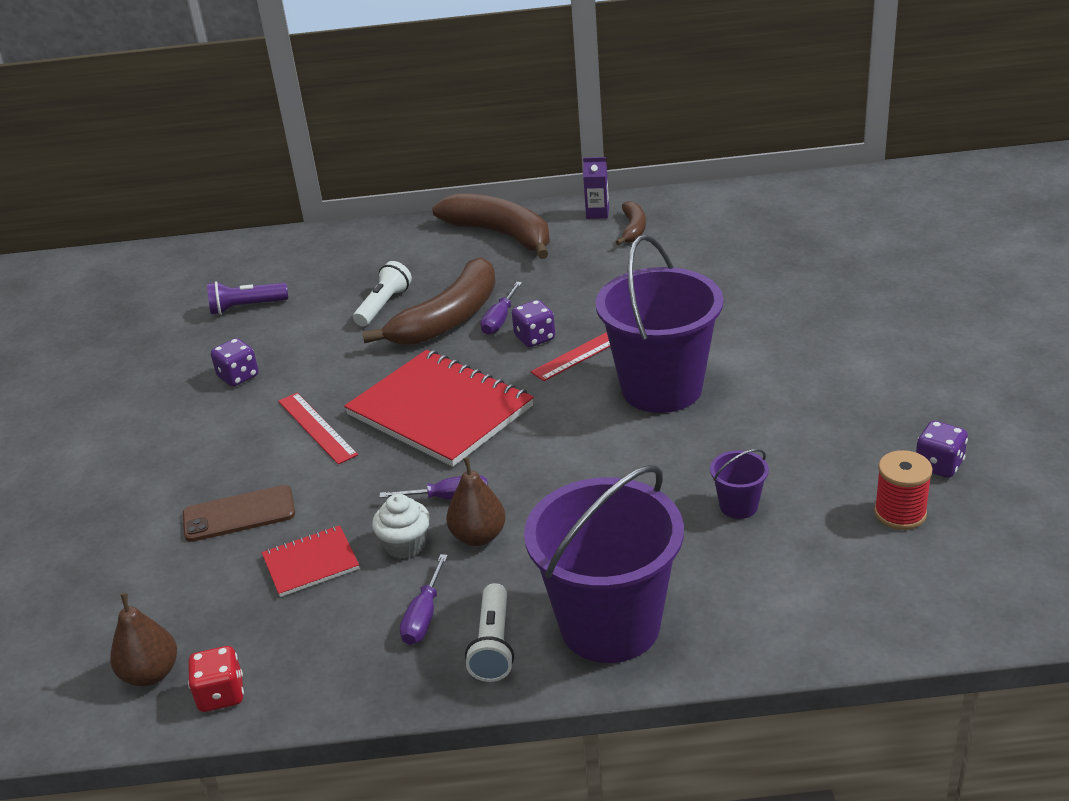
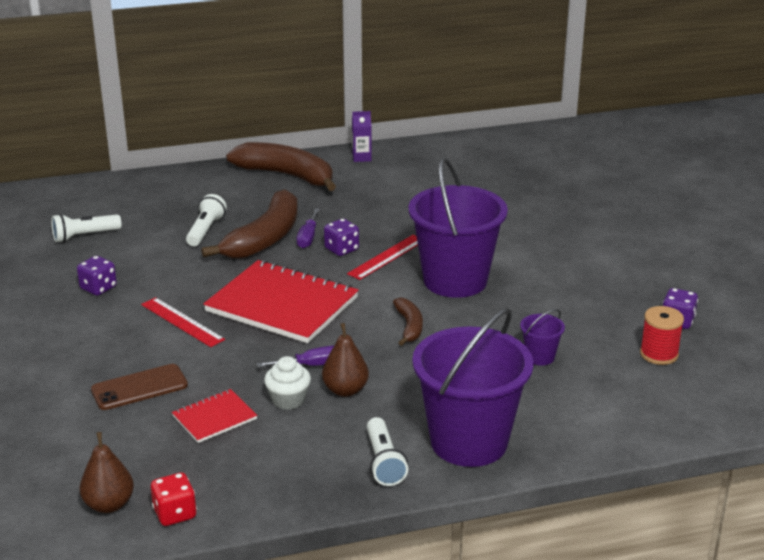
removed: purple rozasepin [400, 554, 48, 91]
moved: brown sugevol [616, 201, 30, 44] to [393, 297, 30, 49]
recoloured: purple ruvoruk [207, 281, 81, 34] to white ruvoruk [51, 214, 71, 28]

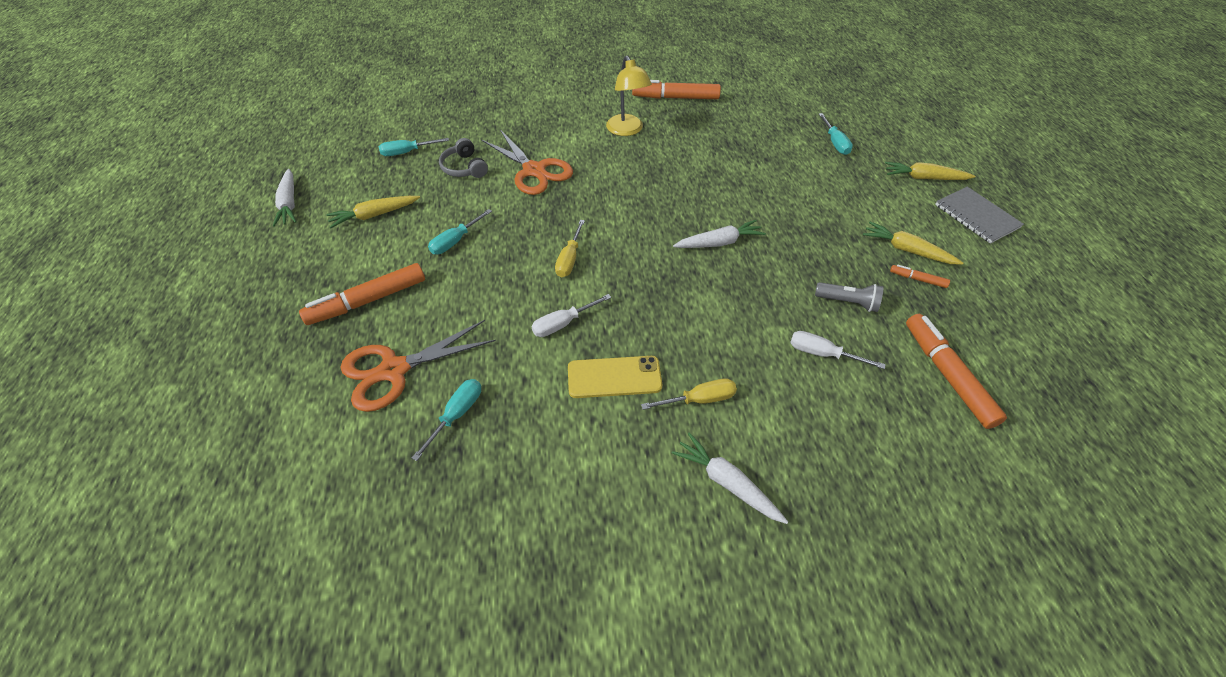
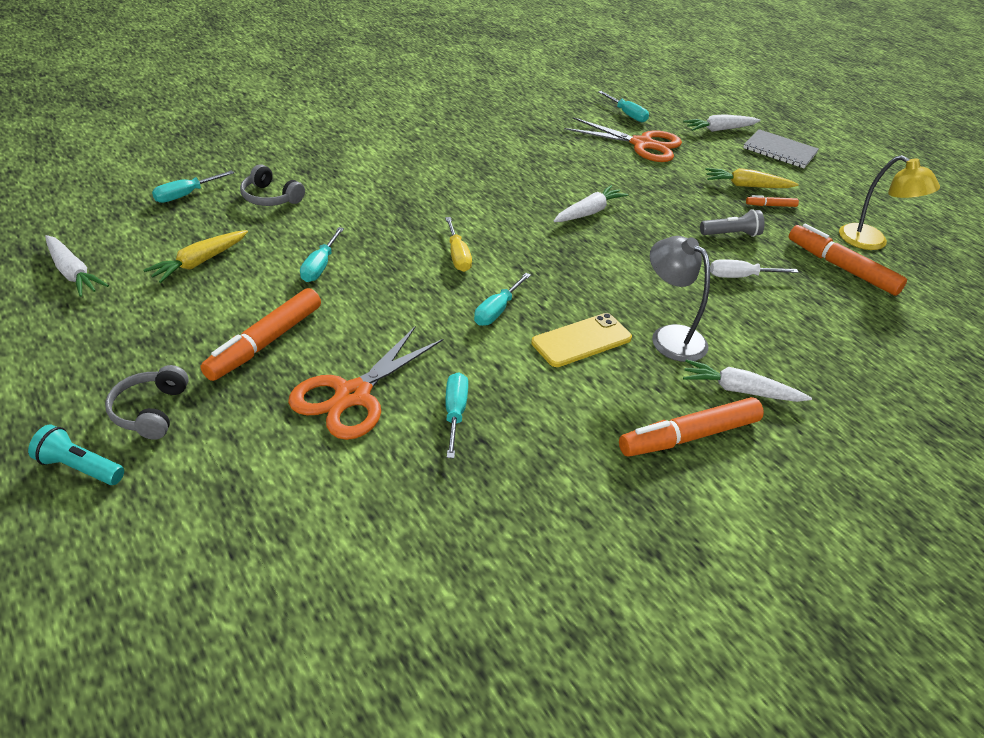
added: turquoise ruvoruk [28, 425, 96, 60]; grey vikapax [105, 365, 84, 75]
moved: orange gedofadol [481, 130, 92, 65] to [564, 117, 118, 45]; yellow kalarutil [606, 56, 46, 80] to [839, 155, 101, 95]; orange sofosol [632, 80, 89, 19] to [619, 397, 145, 60]
replaced: yellow rozasepin [641, 378, 96, 32] to grey kalarutil [650, 236, 60, 126]
recoloured: white rozasepin [531, 294, 80, 43] to turquoise rozasepin [474, 273, 57, 53]; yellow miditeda [885, 162, 90, 18] to white miditeda [683, 114, 78, 18]

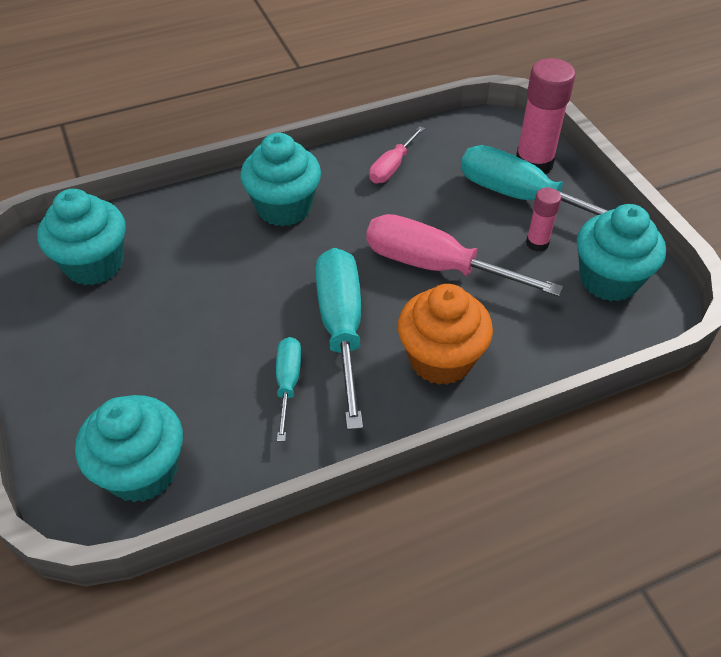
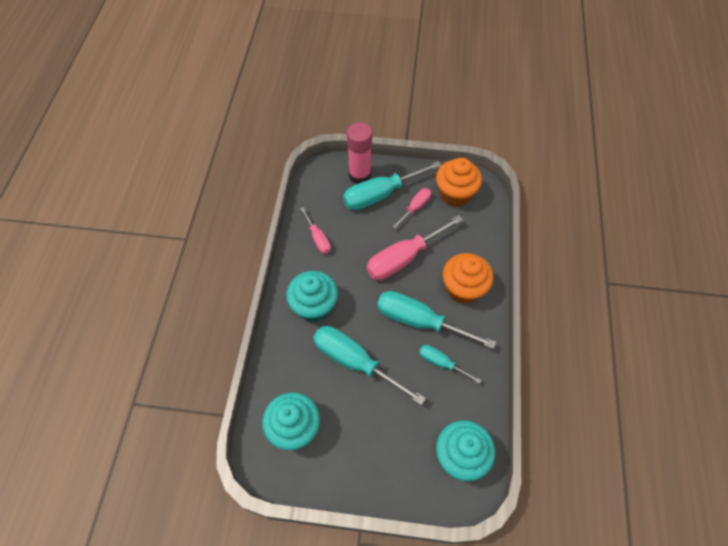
added: turquoise rozasepin [313, 326, 113, 79]
replaced: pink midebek [526, 188, 35, 64] to pink rozasepin [392, 188, 39, 41]
recoloured: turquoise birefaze [577, 204, 89, 97] to orange birefaze [436, 158, 46, 49]

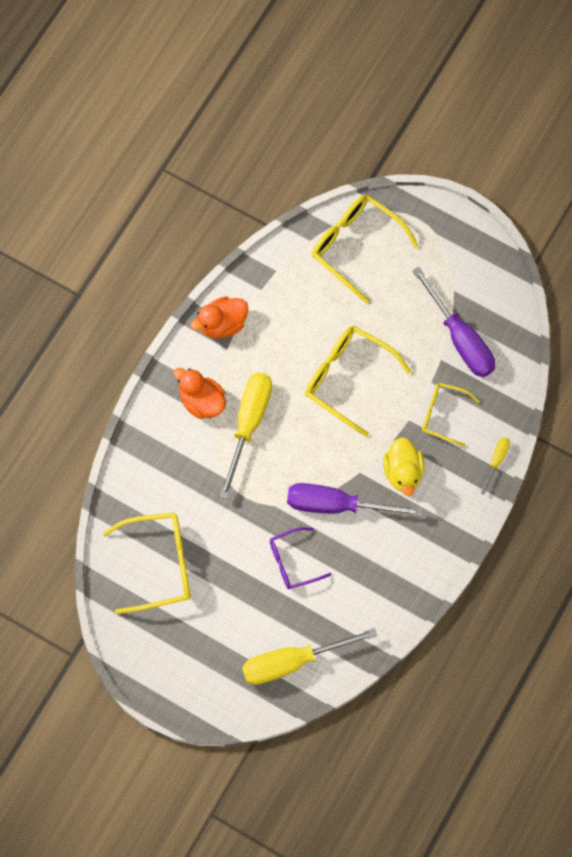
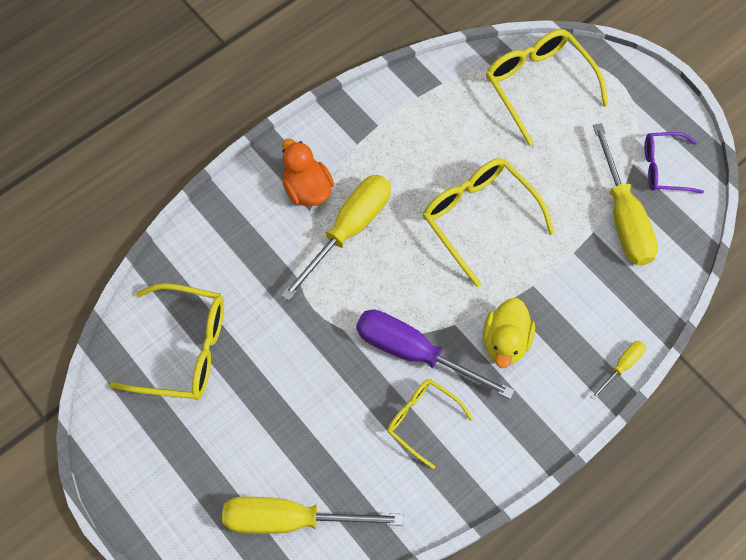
removed: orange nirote [190, 296, 58, 42]
moved: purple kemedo [270, 527, 62, 62] to [645, 132, 59, 62]; yellow kemedo [422, 383, 58, 64] to [387, 379, 86, 90]
recoloured: purple rozasepin [412, 267, 83, 110] to yellow rozasepin [593, 123, 65, 142]

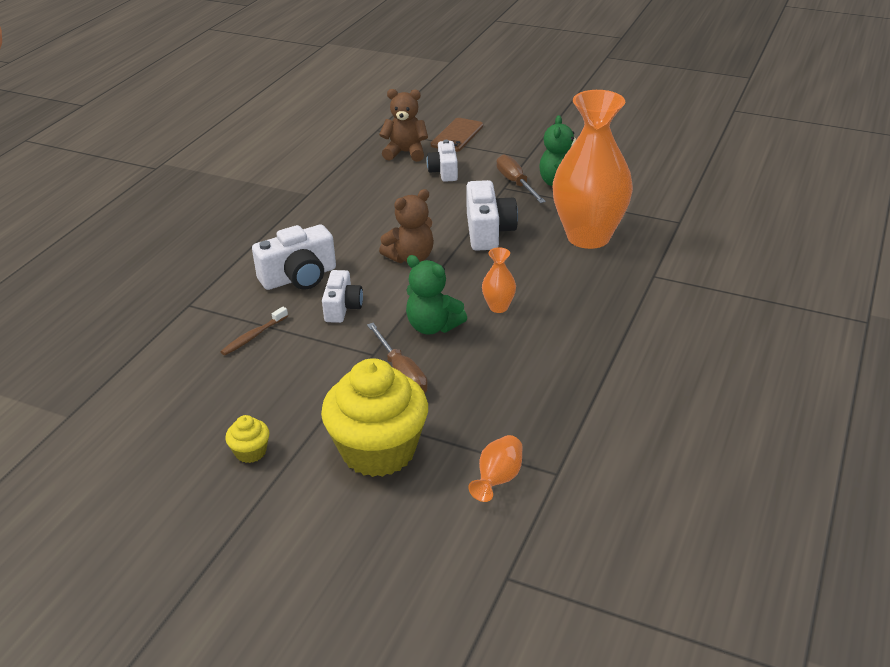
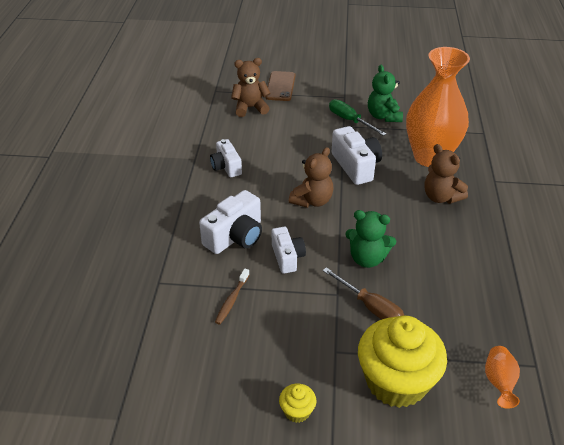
removed: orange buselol [482, 247, 34, 66]
added: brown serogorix [424, 144, 44, 60]
moved: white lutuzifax [427, 140, 31, 42] to [210, 139, 32, 38]
recoloured: brown rozasepin [496, 154, 50, 49] to green rozasepin [329, 99, 57, 37]

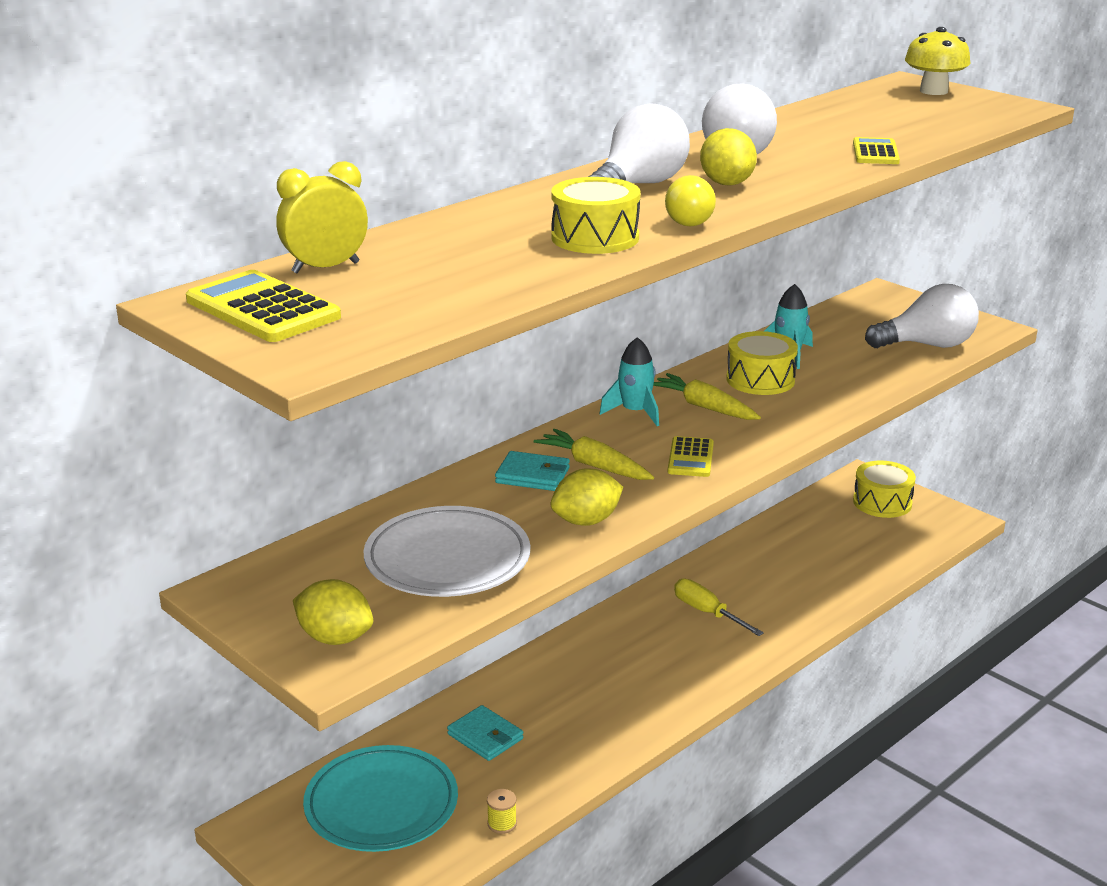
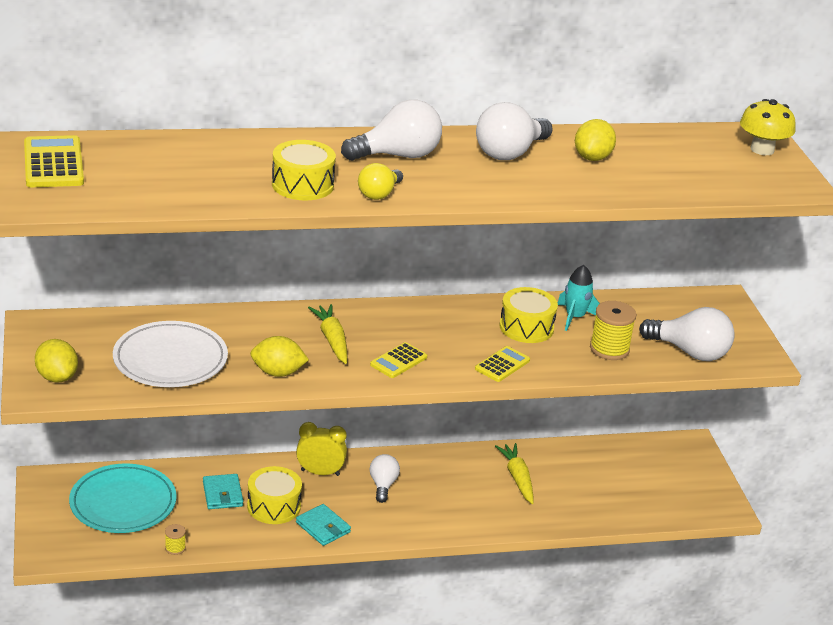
removed: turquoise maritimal [599, 337, 60, 89]; yellow rozasepin [674, 579, 90, 57]
added: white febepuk [369, 454, 31, 49]; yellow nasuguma [590, 301, 46, 59]
moved: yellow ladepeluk [276, 161, 92, 112] to [296, 422, 51, 54]; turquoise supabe [495, 451, 75, 40] to [296, 504, 55, 42]; yellow miditeda [653, 373, 108, 47] to [495, 443, 39, 61]; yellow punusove [700, 128, 57, 58] to [575, 119, 41, 42]; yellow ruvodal [853, 137, 47, 27] to [475, 346, 55, 36]; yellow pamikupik [853, 460, 63, 58] to [247, 466, 55, 58]

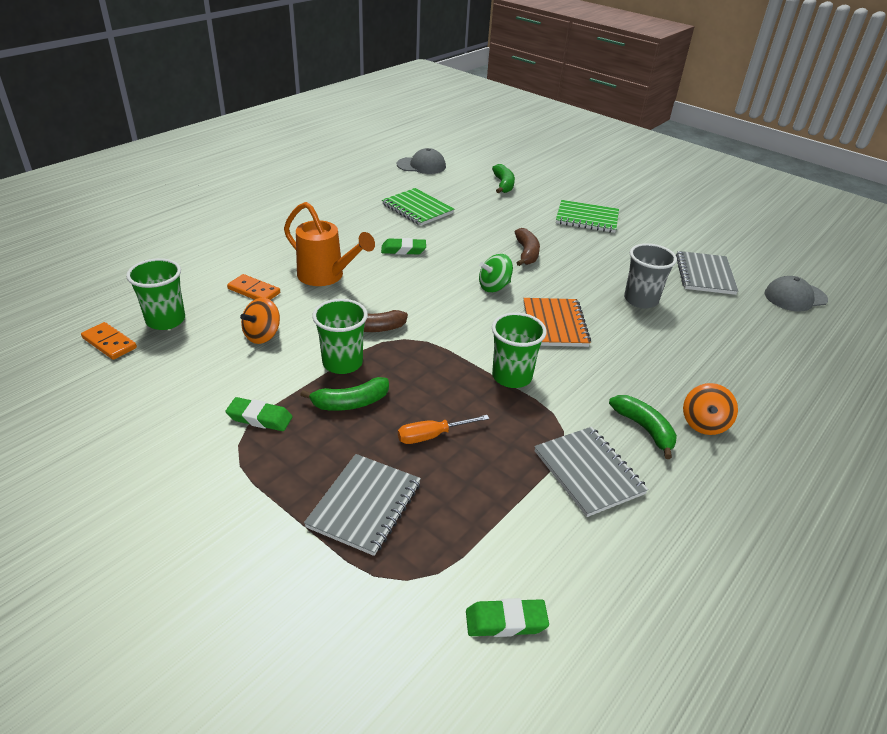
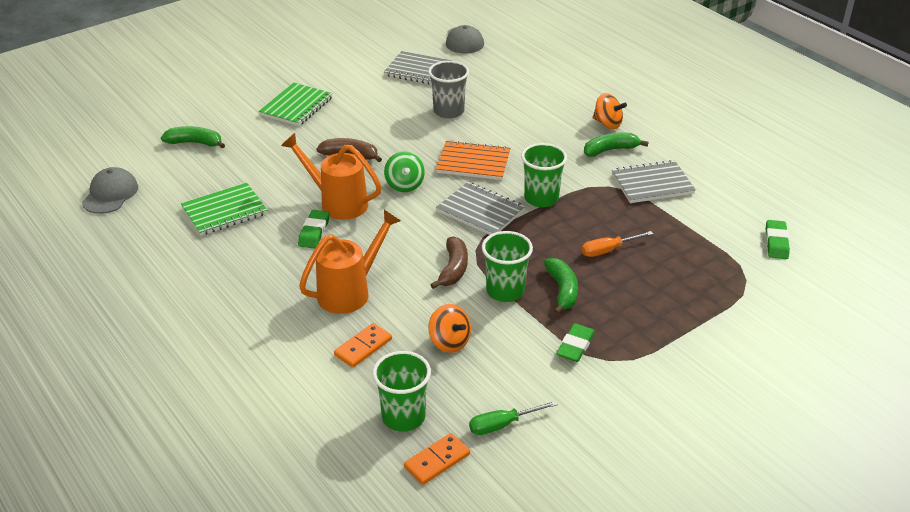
added: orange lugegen [281, 133, 101, 87]; green rozasepin [469, 401, 89, 34]
moved: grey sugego [304, 454, 117, 102] to [436, 182, 89, 53]
turned: orange rozasepin [398, 415, 92, 29] = [582, 231, 71, 26] 75 degrees clockwise

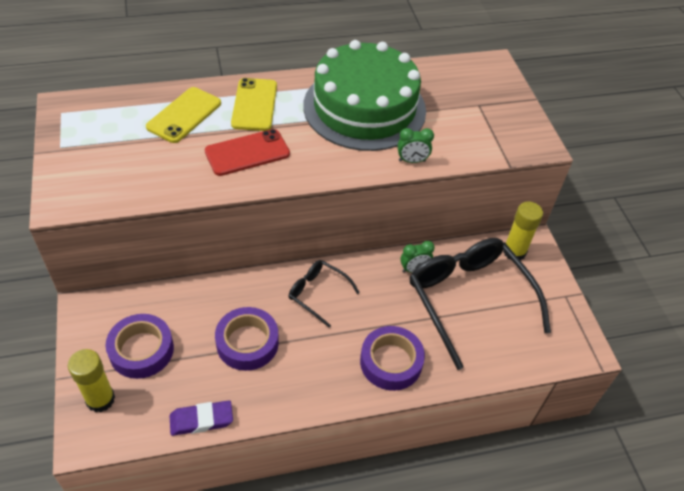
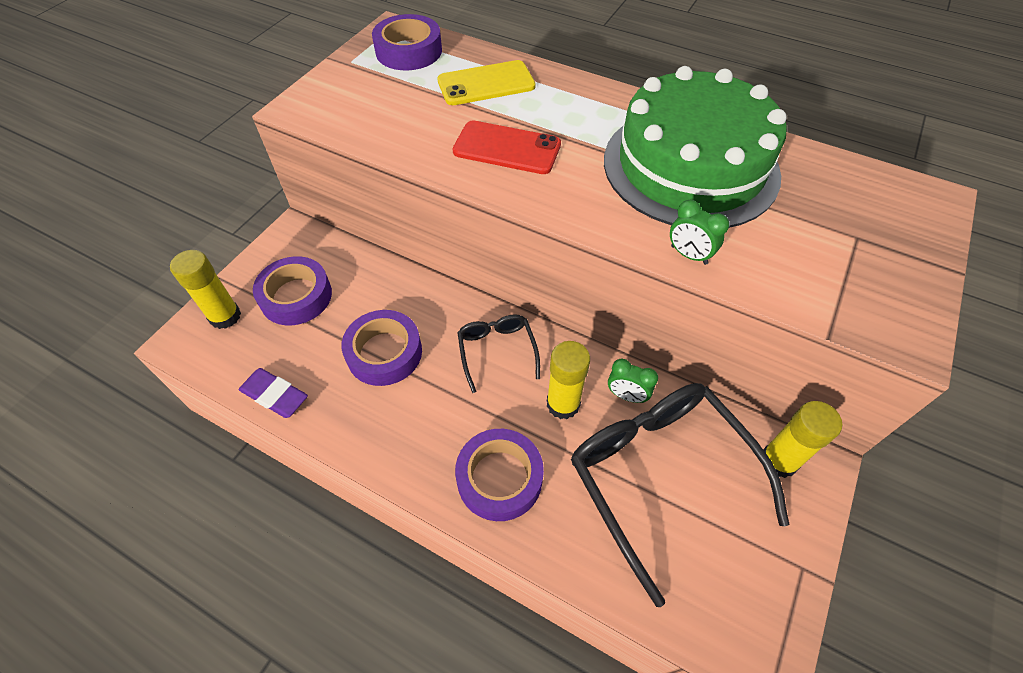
removed: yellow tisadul [231, 78, 46, 53]
added: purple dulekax [372, 14, 70, 56]; yellow midebek [547, 341, 43, 78]
turned: black kemedo [410, 238, 141, 132] = [571, 383, 219, 224] 45 degrees counterclockwise

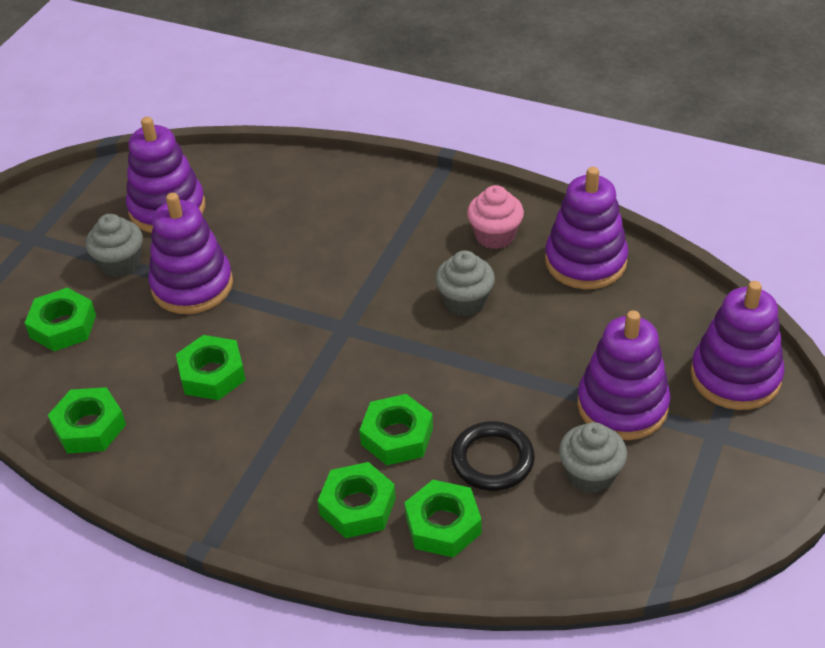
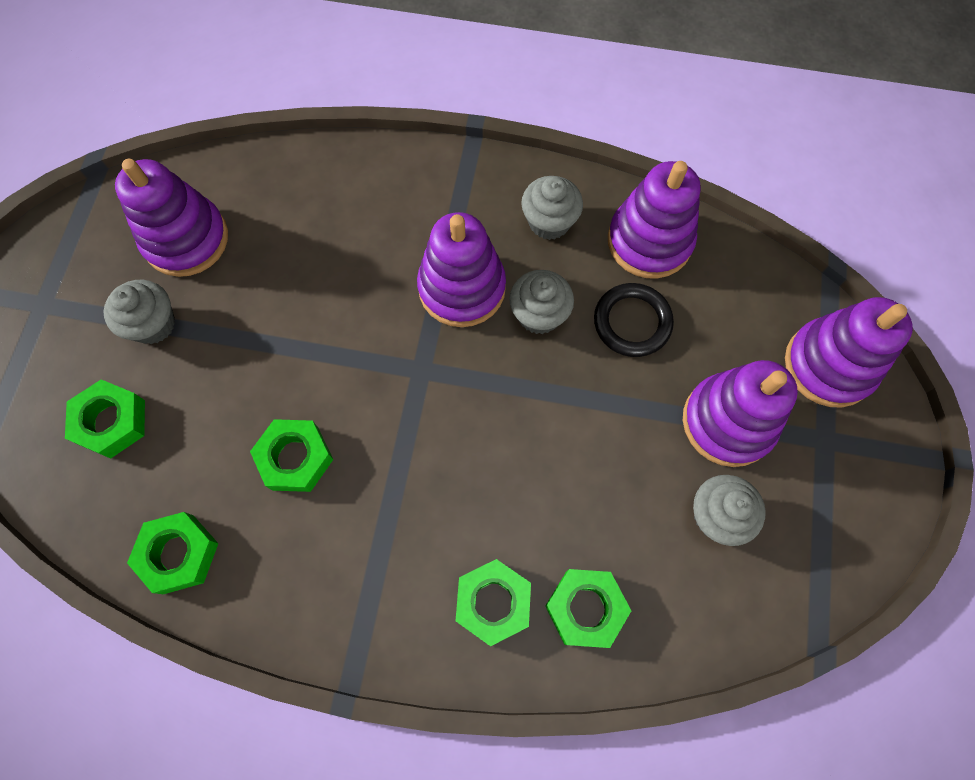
removed: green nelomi [359, 394, 74, 71]
moved: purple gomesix [148, 193, 85, 121] to [417, 212, 89, 115]; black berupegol [451, 421, 84, 70] to [594, 283, 80, 74]
recoloured: pink birefaze [467, 185, 57, 64] to grey birefaze [521, 176, 62, 64]

